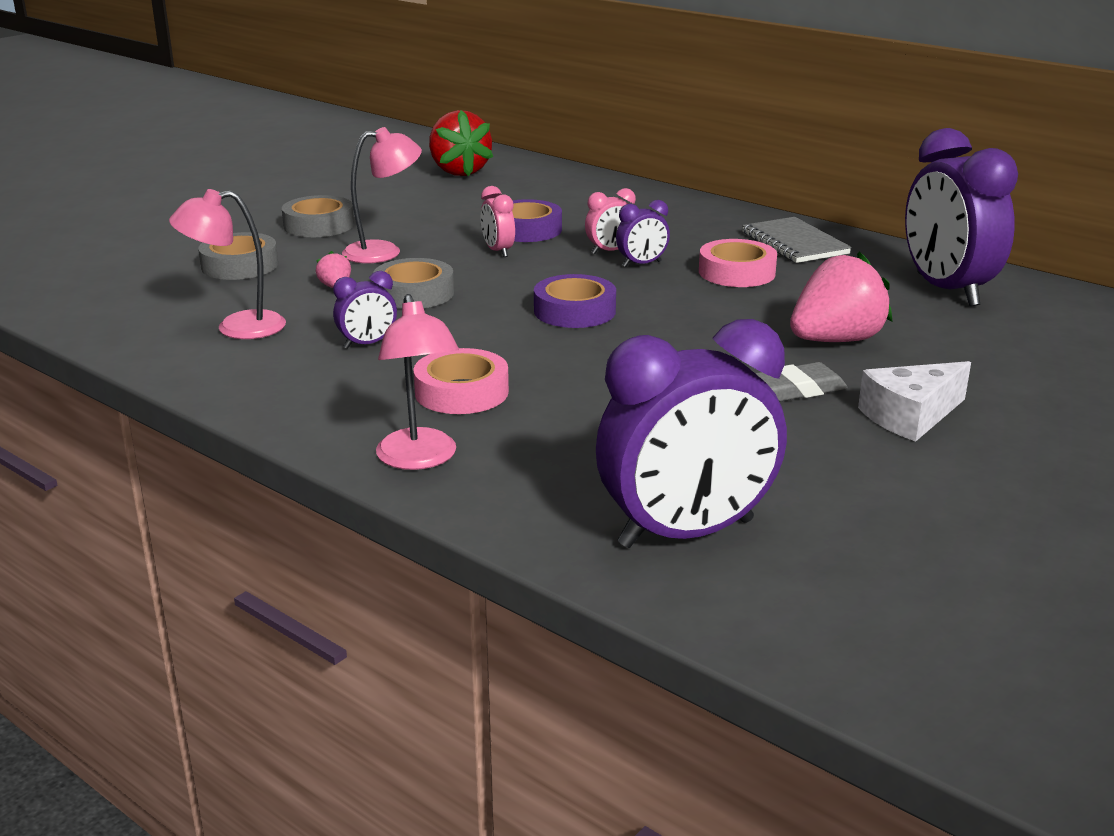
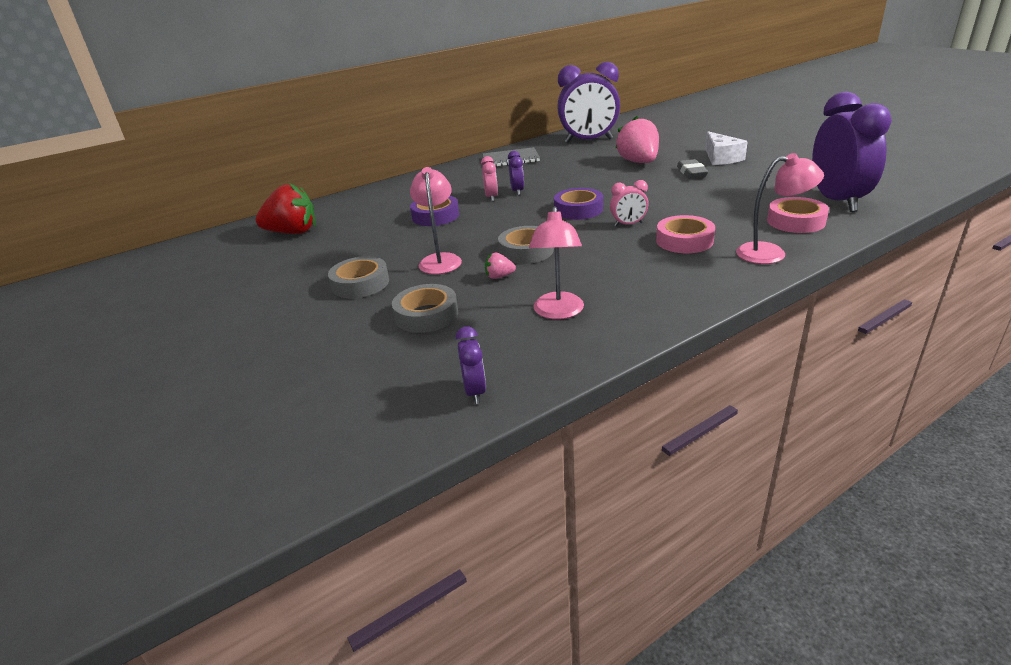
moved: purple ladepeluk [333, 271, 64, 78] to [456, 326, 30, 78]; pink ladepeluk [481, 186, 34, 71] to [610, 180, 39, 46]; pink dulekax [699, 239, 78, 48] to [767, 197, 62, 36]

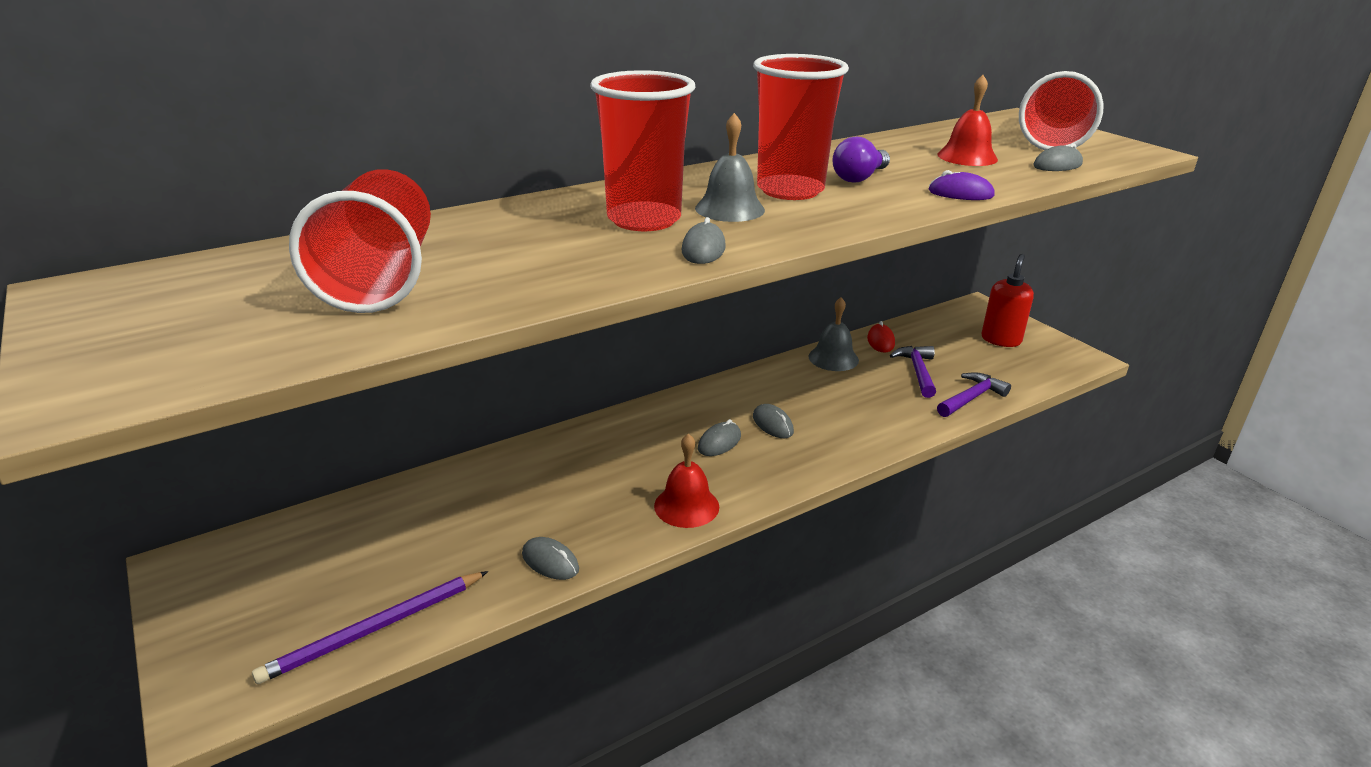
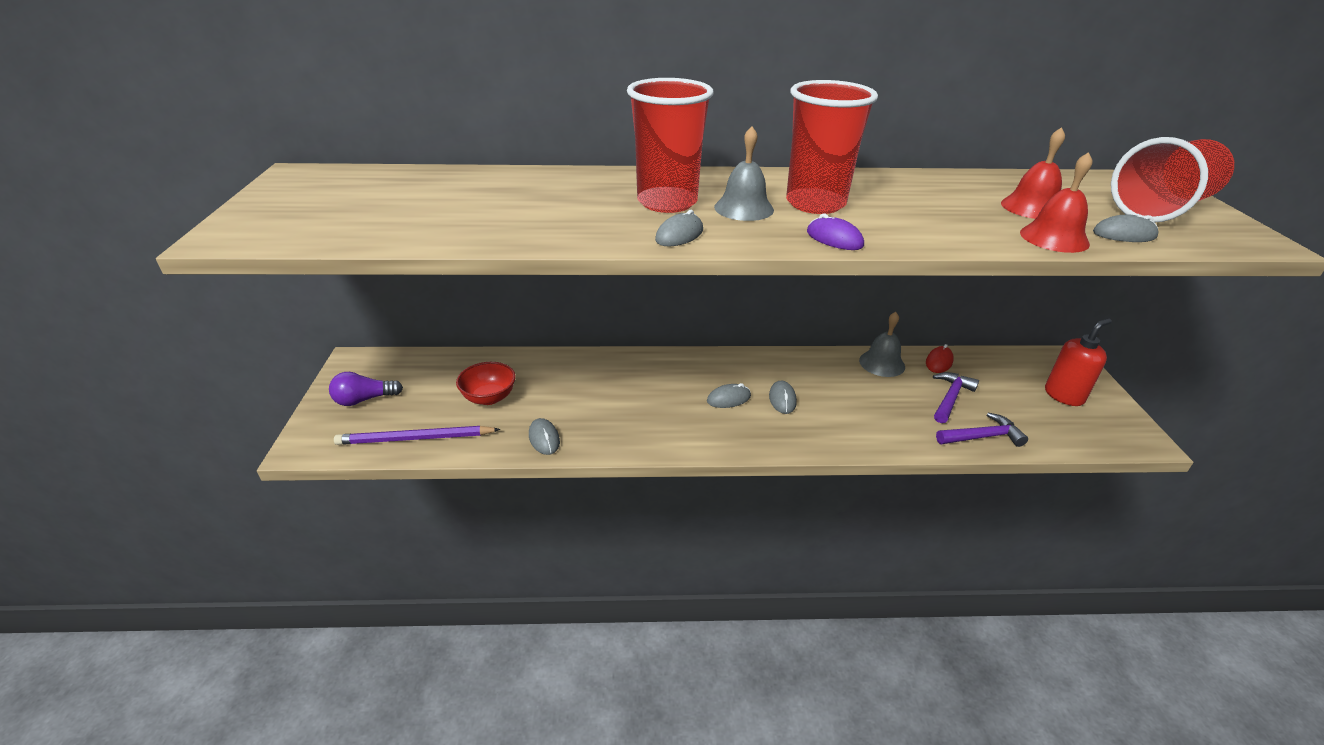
removed: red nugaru [289, 169, 142, 144]
added: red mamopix [456, 362, 60, 43]
moved: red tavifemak [654, 434, 65, 94] to [1020, 152, 72, 101]; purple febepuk [832, 137, 58, 46] to [329, 372, 74, 34]; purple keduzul [929, 170, 66, 30] to [807, 213, 57, 37]

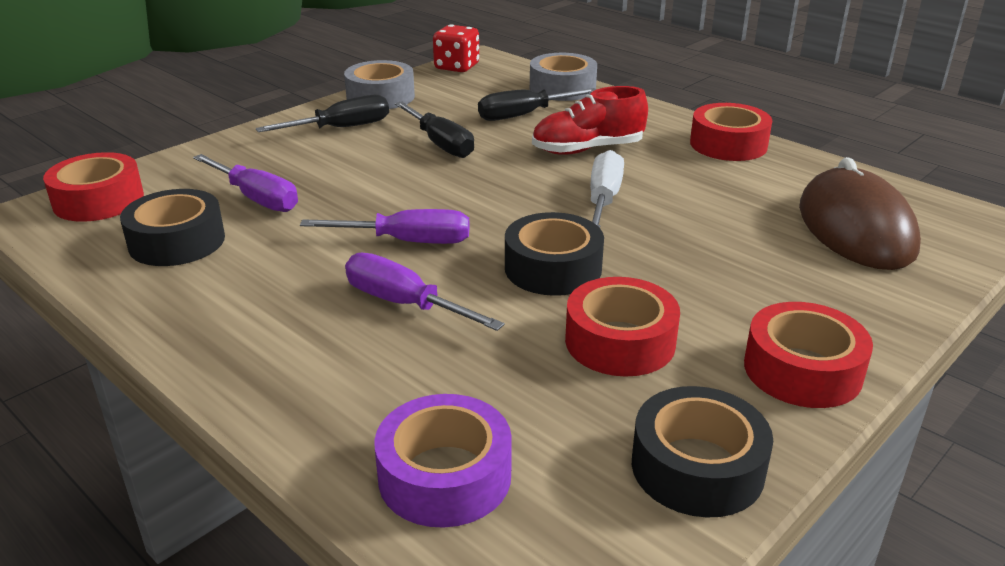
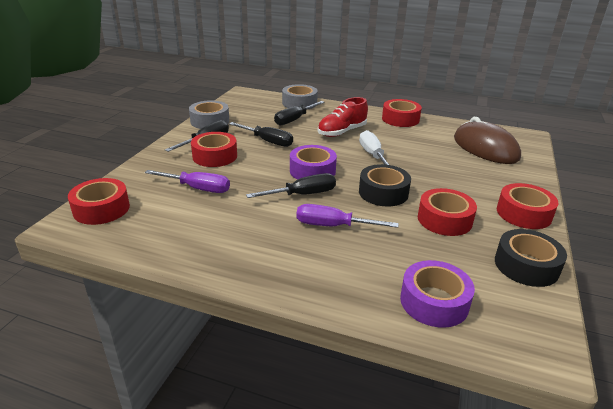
removed: black dulekax [120, 189, 105, 77]; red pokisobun [433, 24, 46, 48]
added: red dulekax [191, 132, 46, 35]; purple dulekax [290, 145, 47, 35]
recoloured: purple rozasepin [300, 209, 169, 35] to black rozasepin [246, 173, 90, 25]

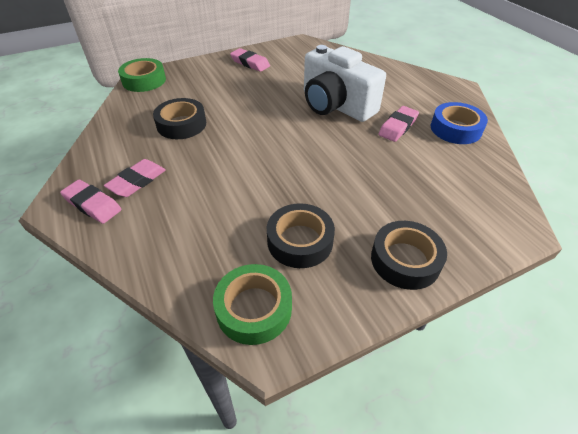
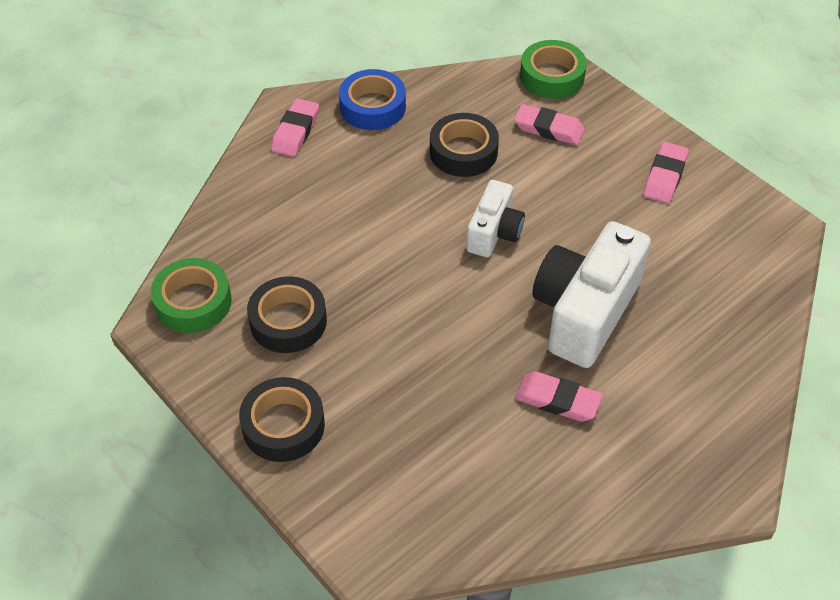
added: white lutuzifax [466, 180, 59, 77]
moved: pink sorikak [104, 159, 62, 38] to [514, 104, 71, 41]; blue dulekax [431, 102, 57, 42] to [339, 69, 67, 61]

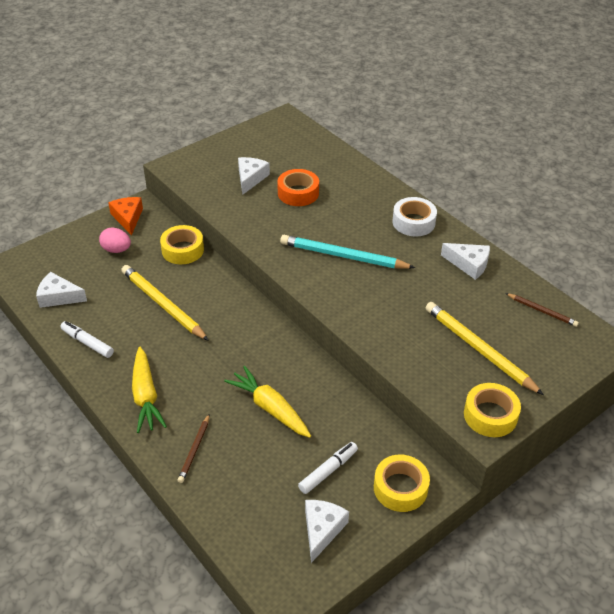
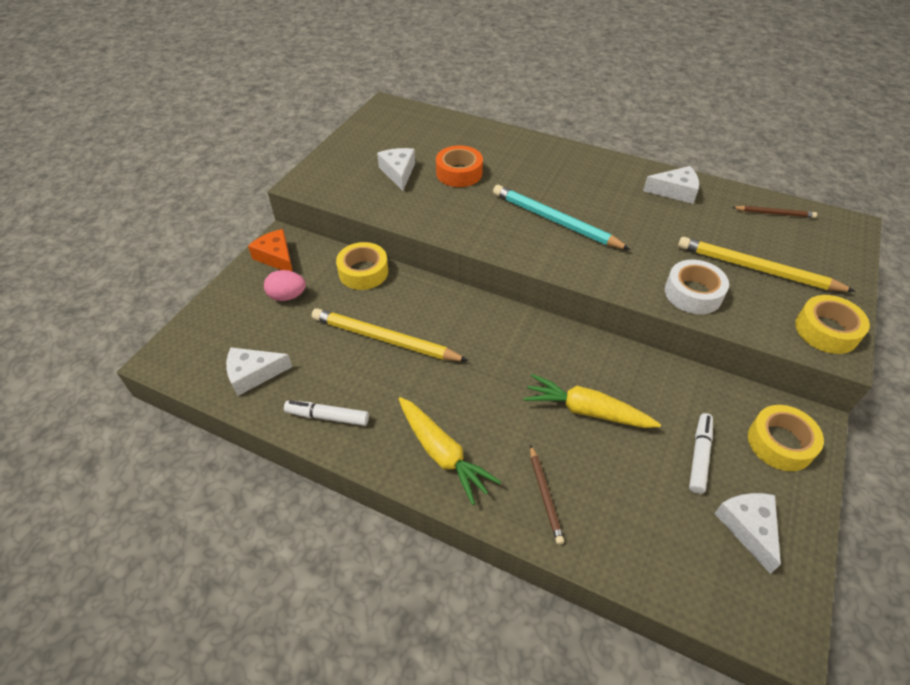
moved: white dulekax [392, 197, 45, 39] to [665, 260, 64, 54]
turned: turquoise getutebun [280, 235, 135, 34] = [493, 185, 138, 65] 45 degrees clockwise

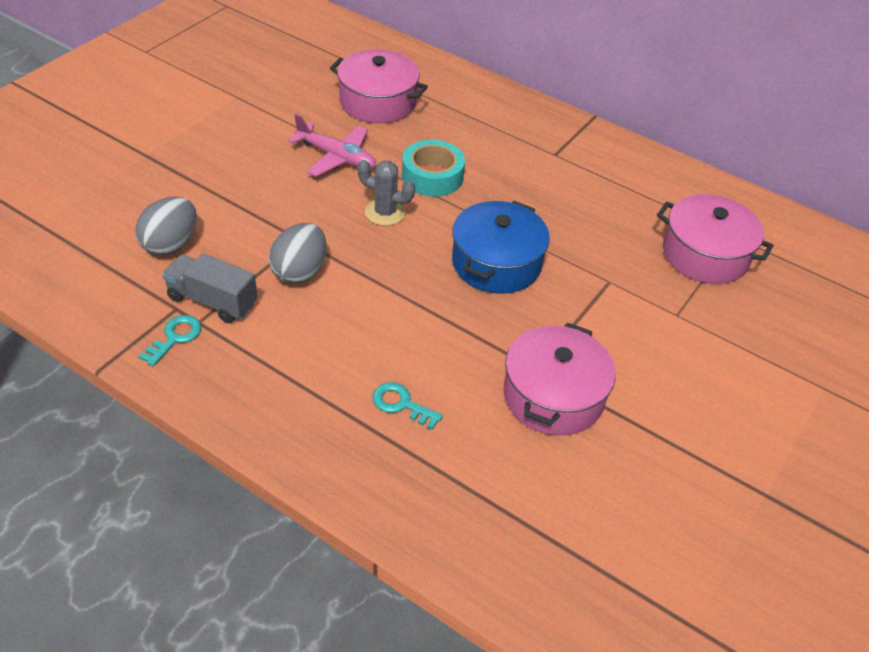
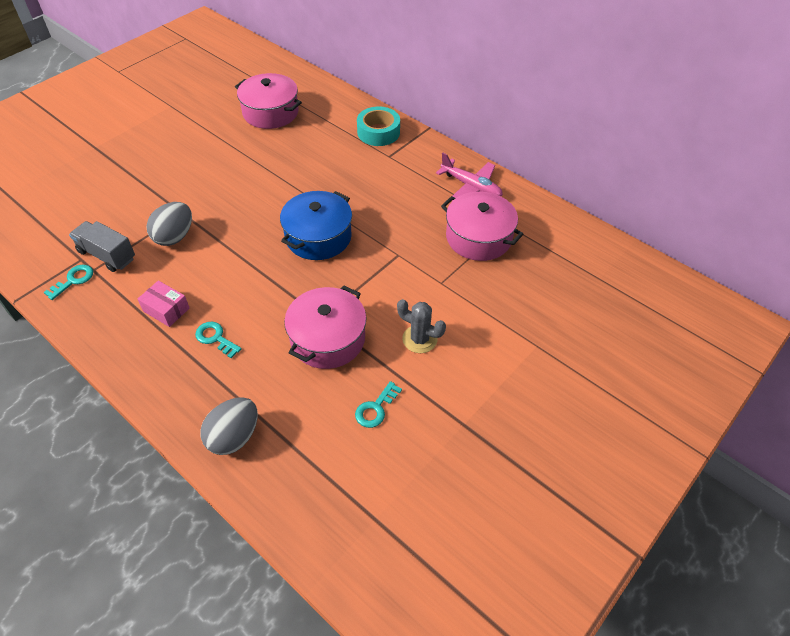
added: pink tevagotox [138, 280, 51, 47]; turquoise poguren [355, 381, 47, 47]
moved: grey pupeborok [135, 196, 62, 60] to [200, 397, 58, 58]; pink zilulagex [288, 114, 88, 63] to [436, 153, 67, 45]; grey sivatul [358, 160, 57, 66] to [397, 299, 49, 54]; turquoise dulekax [402, 140, 63, 57] to [357, 107, 43, 39]

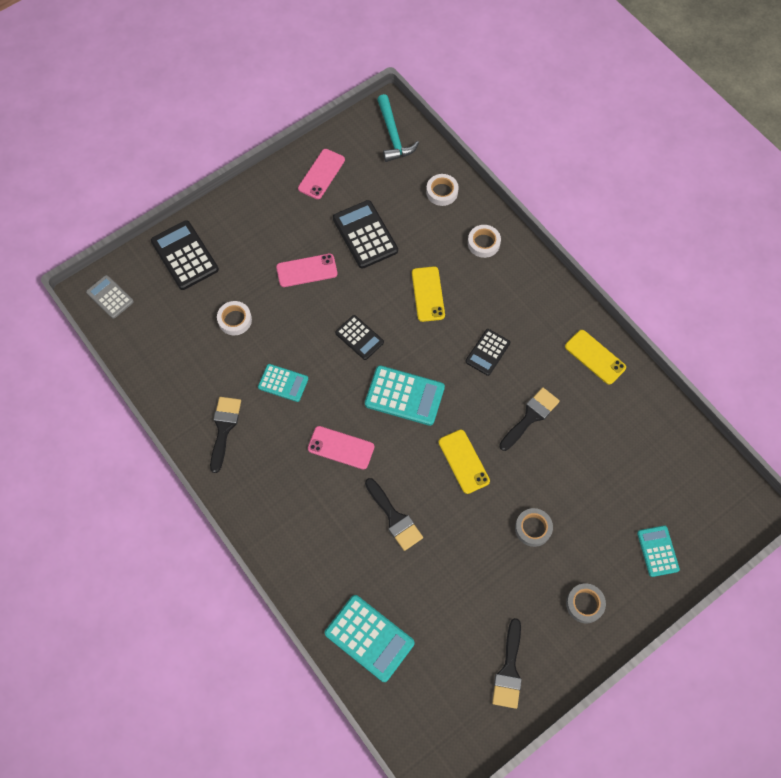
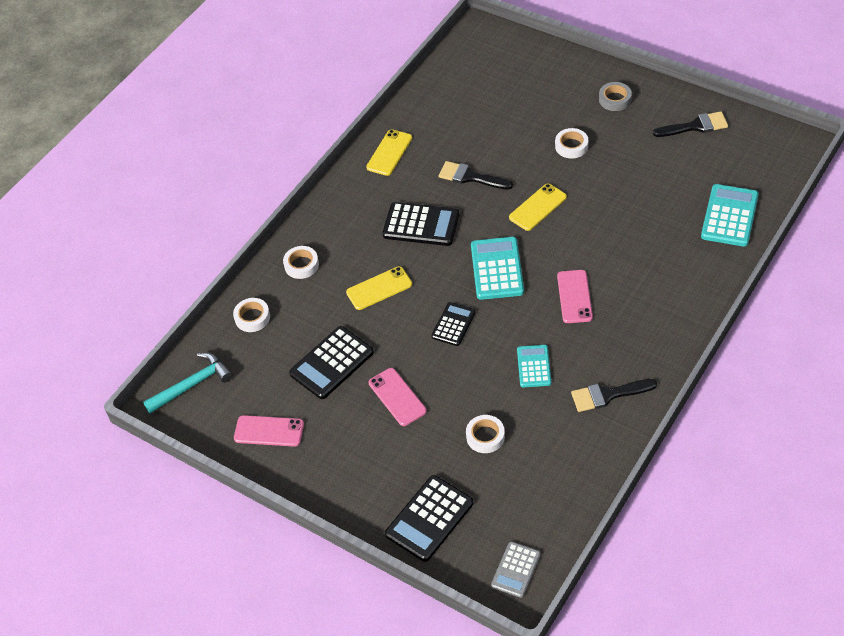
removed: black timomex [365, 478, 58, 73]; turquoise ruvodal [637, 526, 43, 51]
recoloured: grey dulekax [515, 508, 38, 39] to white dulekax [555, 128, 33, 31]
resized: black ruvodal [465, 329, 45, 47] = [382, 202, 78, 44] x1.60

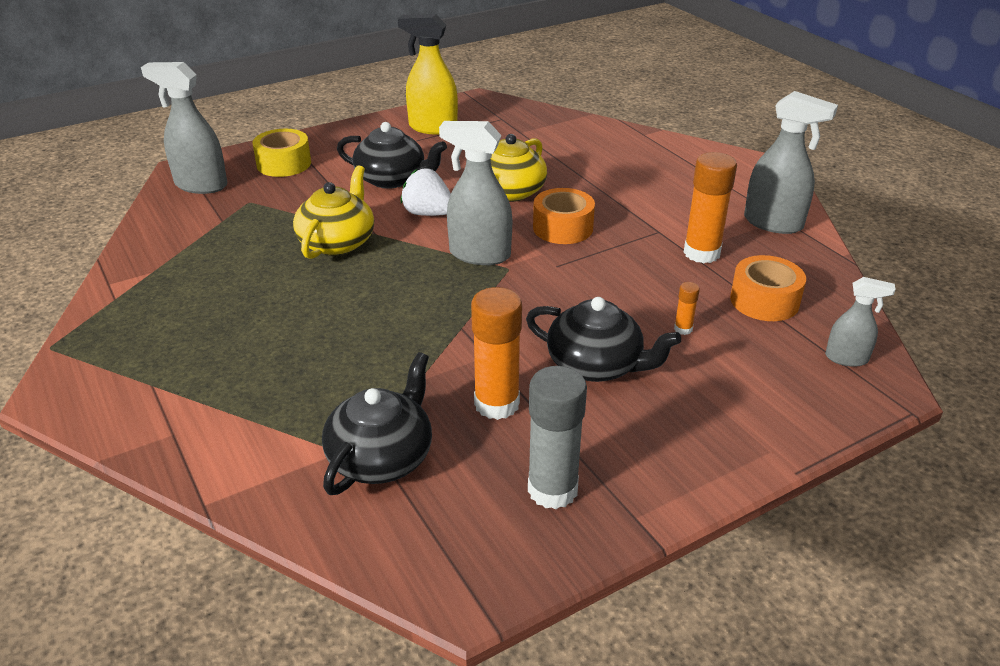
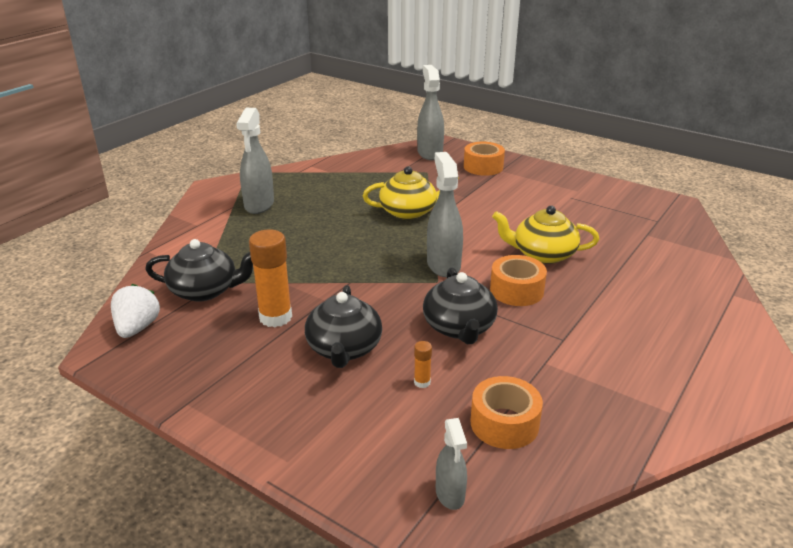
removed: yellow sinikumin [398, 14, 60, 121]; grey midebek [528, 366, 59, 143]; orange midebek [683, 152, 54, 111]
moved: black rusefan [337, 122, 110, 67] to [423, 267, 75, 77]; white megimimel [401, 169, 50, 47] to [111, 284, 49, 54]; grey sinikumin [744, 91, 94, 143] to [236, 108, 38, 106]
recoloured: yellow dulekax [252, 129, 59, 48] to orange dulekax [464, 142, 41, 34]

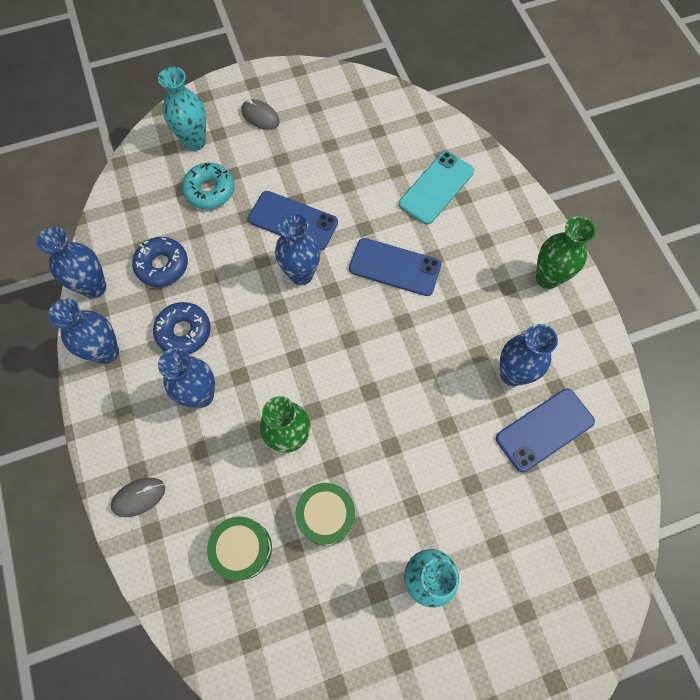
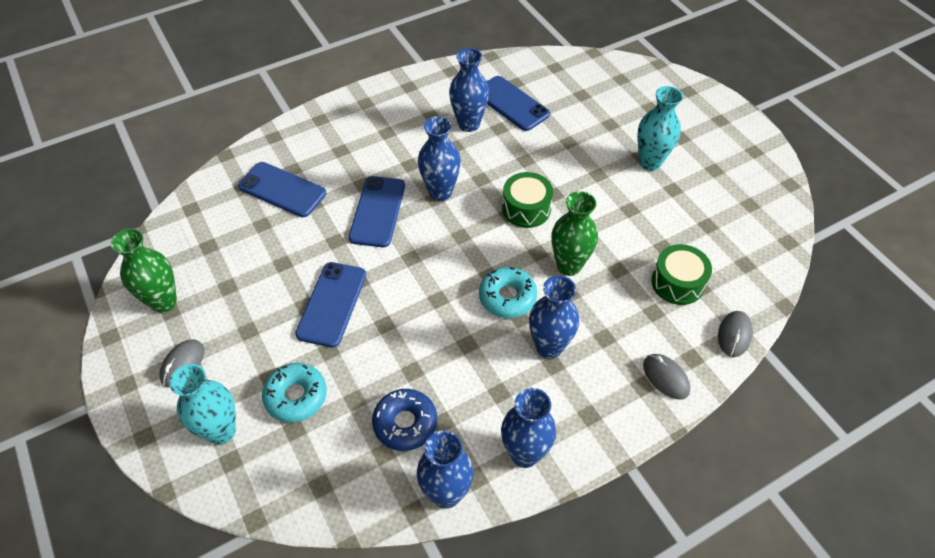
removed: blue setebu [153, 302, 58, 52]
added: turquoise setebu [479, 267, 58, 51]; grey keduzul [718, 311, 35, 46]
moved: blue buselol [275, 212, 46, 73] to [418, 116, 43, 85]; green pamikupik [295, 483, 60, 63] to [502, 172, 51, 56]; green buselol [536, 216, 60, 73] to [111, 228, 66, 85]
recoloured: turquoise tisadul [399, 151, 75, 74] to blue tisadul [238, 162, 88, 55]

